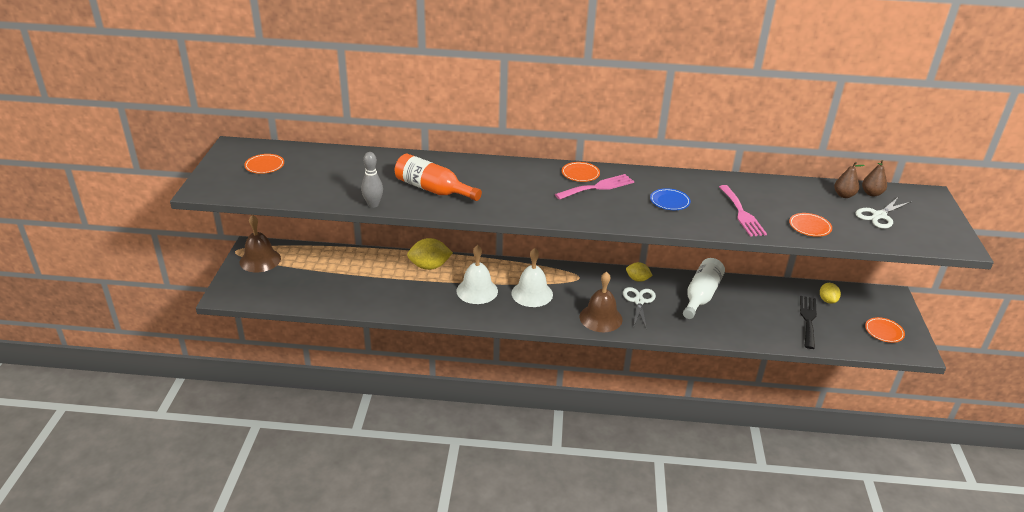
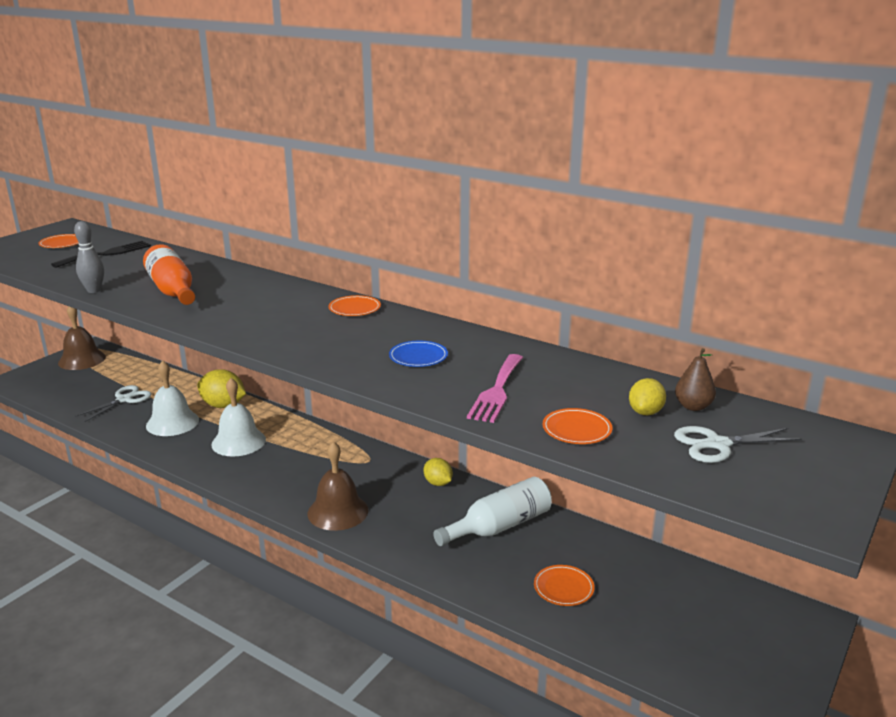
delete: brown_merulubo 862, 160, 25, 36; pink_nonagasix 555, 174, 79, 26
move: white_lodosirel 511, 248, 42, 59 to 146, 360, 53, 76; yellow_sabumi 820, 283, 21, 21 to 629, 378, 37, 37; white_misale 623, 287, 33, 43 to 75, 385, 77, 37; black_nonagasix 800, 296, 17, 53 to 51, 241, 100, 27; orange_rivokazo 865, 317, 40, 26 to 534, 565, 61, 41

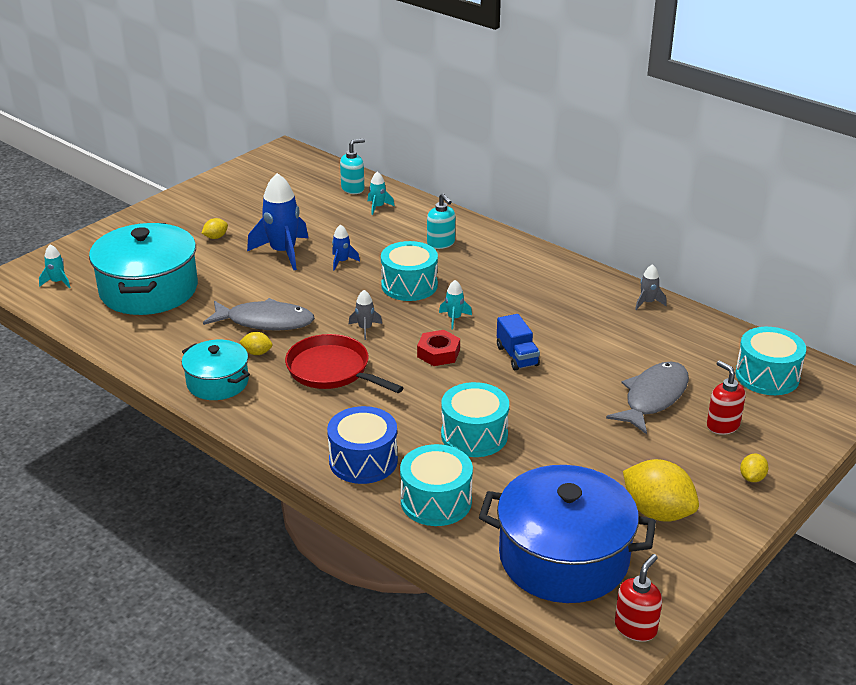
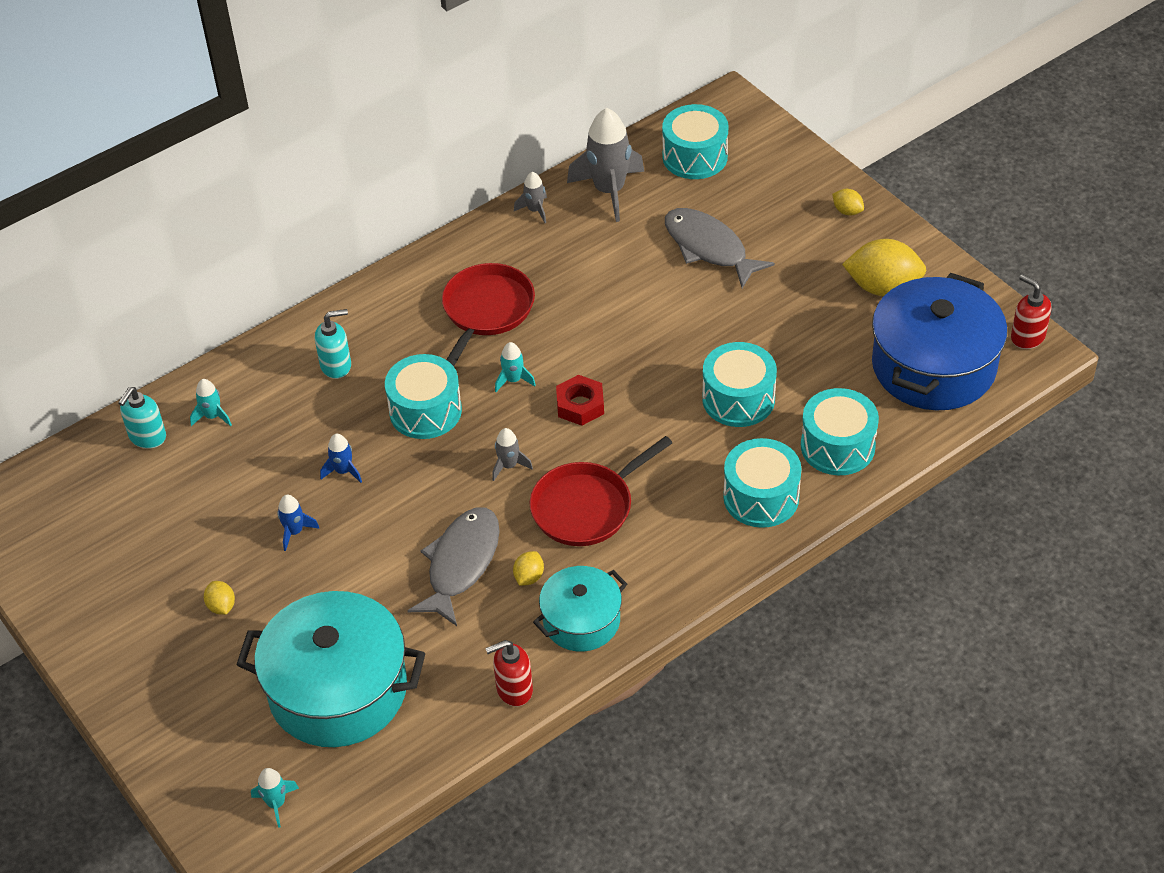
delete: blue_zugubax 497, 314, 43, 57
insert: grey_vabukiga 567, 108, 77, 114; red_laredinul 442, 263, 93, 103
move: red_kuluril 707, 360, 39, 75 to 485, 640, 48, 66
recolor: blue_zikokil 327, 406, 71, 78 to turquoise_zikokil 723, 438, 79, 90
rotate: turquoise_kuluril 340, 139, 25, 55 = 118, 387, 48, 62 135 degrees counterclockwise; yellow_sabumi 623, 459, 76, 63 = 842, 239, 85, 57 45 degrees clockwise
resize: blue_vabukiga 247, 173, 61, 97 = 277, 495, 42, 56 x0.48

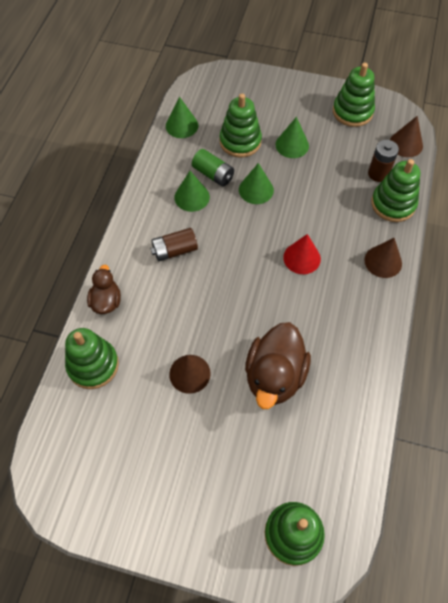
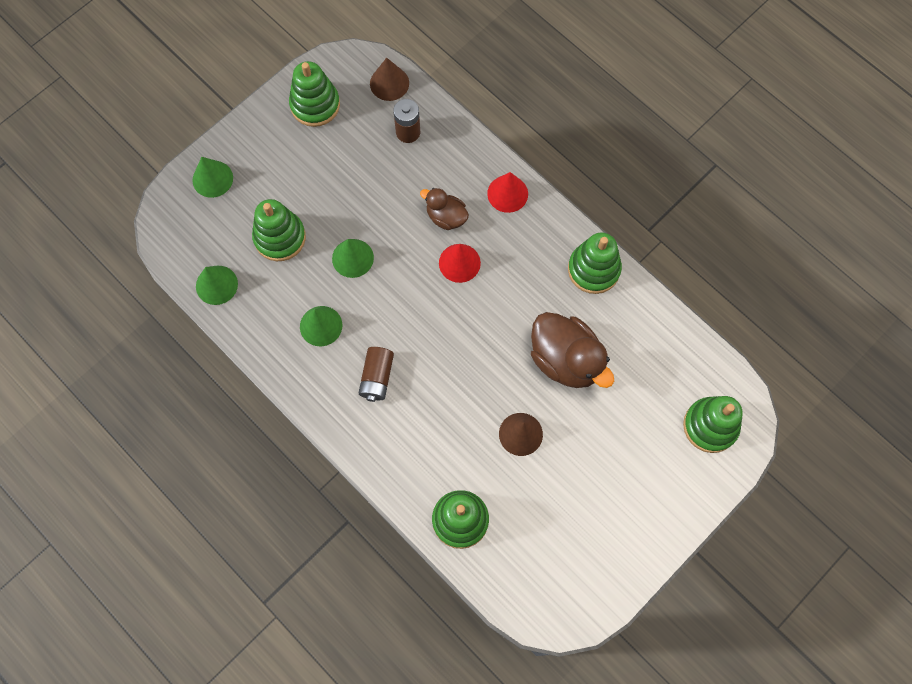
delete: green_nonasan 192, 149, 42, 37
move: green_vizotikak 275, 117, 34, 41 to 192, 157, 41, 41; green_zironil 371, 159, 49, 63 to 568, 232, 54, 62; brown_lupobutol 87, 265, 34, 49 to 420, 188, 49, 42
recolor: brown_vizotikak 364, 238, 38, 40 to red_vizotikak 487, 172, 41, 41

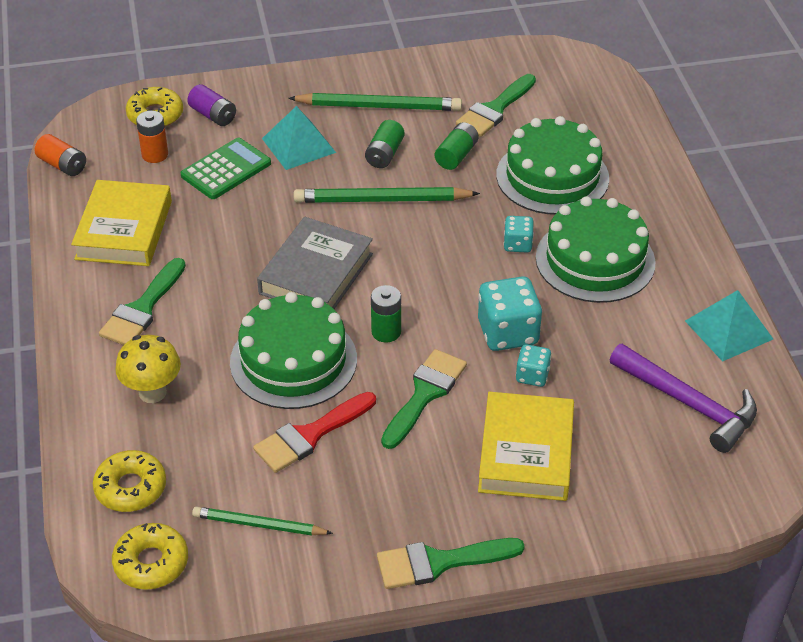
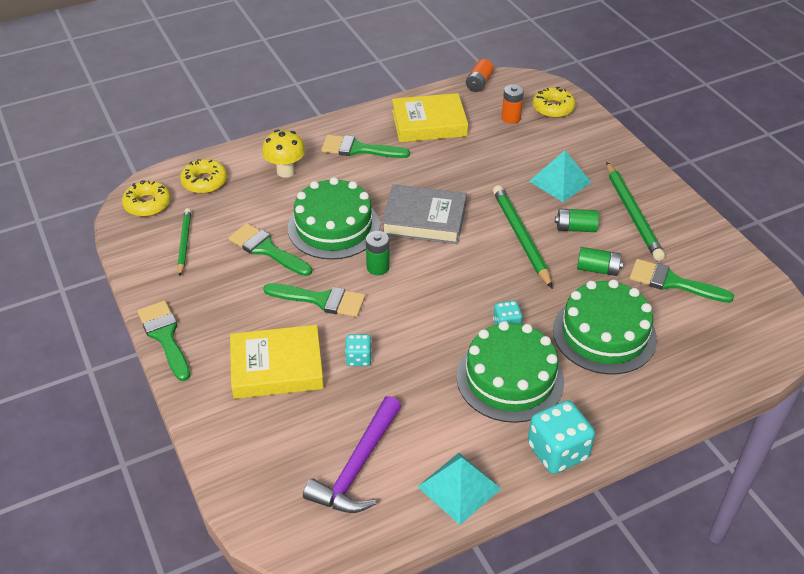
delete: purple_nonasan 187, 84, 49, 42; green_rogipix 180, 138, 91, 61
move: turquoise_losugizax 478, 276, 64, 75 to 528, 400, 67, 74
recolor: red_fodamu 253, 392, 123, 81 to green_fodamu 228, 223, 84, 53

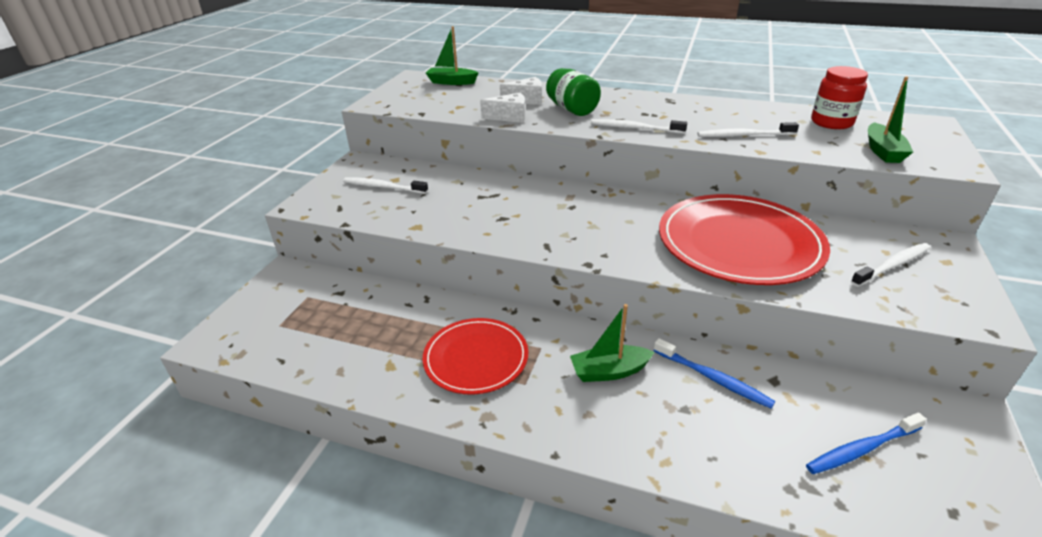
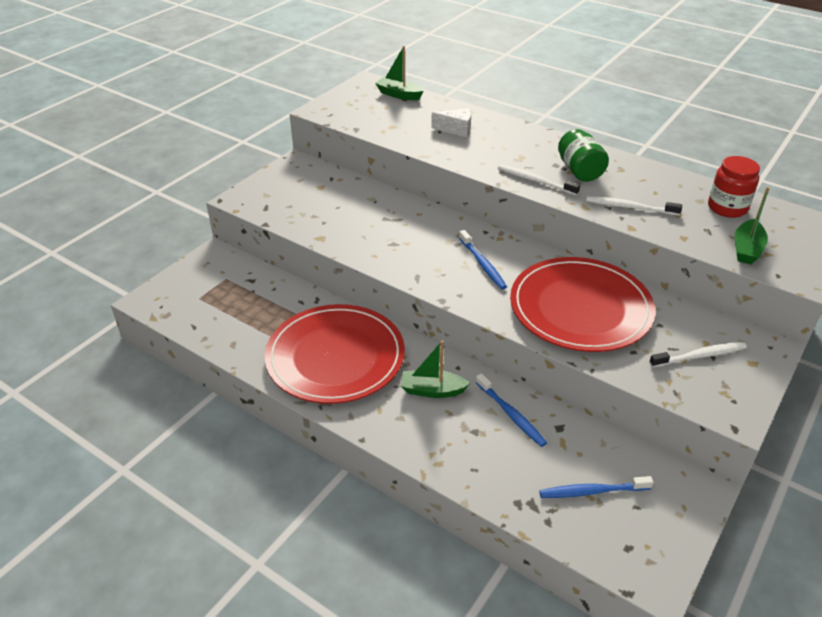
delete: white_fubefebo 480, 92, 45, 31; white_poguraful 343, 177, 85, 17
insert: blue_poguraful 459, 230, 48, 60
move: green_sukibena 546, 68, 55, 48 to 558, 129, 51, 53
resize: red_rivokazo 422, 318, 106, 77 = 265, 304, 140, 100 x1.64

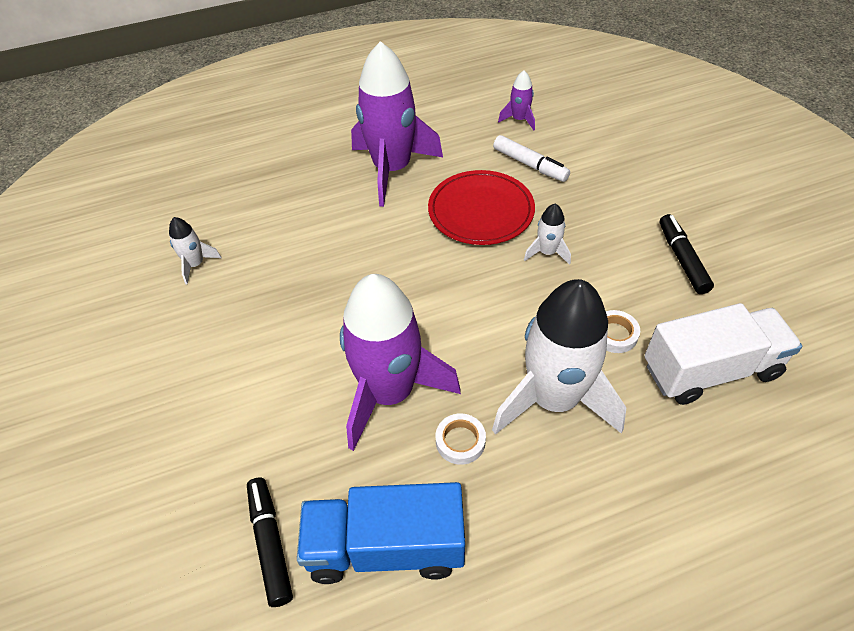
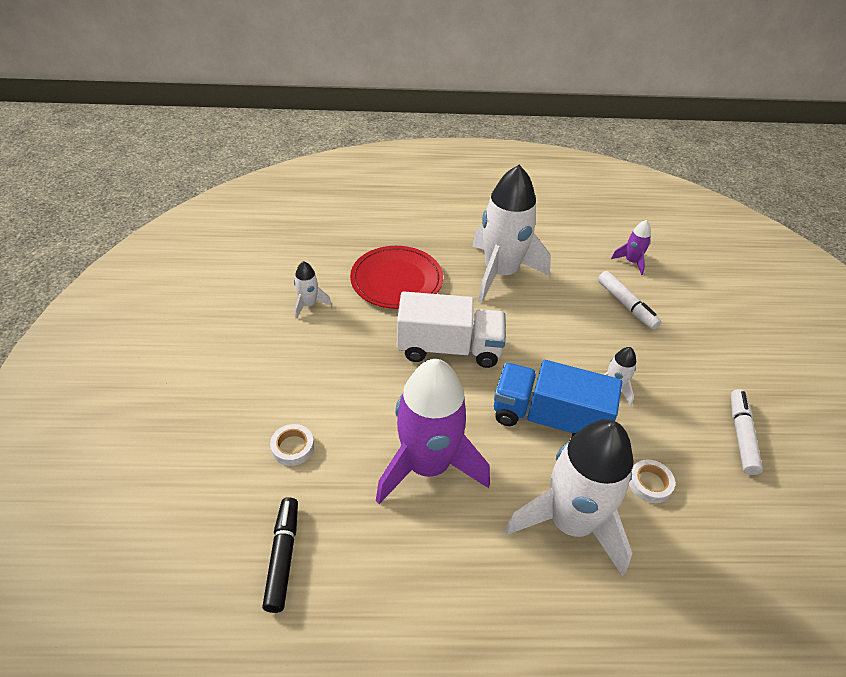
move: red_rivokazo 428, 170, 107, 75 to 350, 246, 93, 63; white_zugubax 645, 303, 157, 102 to 397, 292, 109, 76; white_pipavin 436, 413, 50, 52 to 270, 424, 44, 42; blue_zugubax 297, 482, 168, 102 to 494, 360, 128, 76
recolor: purple_vabukiga 351, 41, 92, 166 to white_vabukiga 472, 165, 79, 138; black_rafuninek 660, 214, 54, 80 to white_rafuninek 731, 389, 32, 86

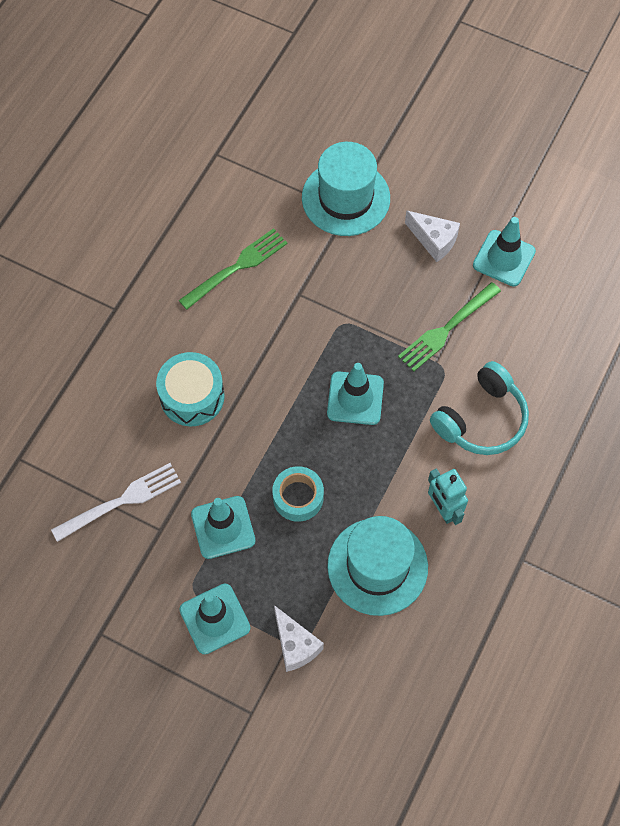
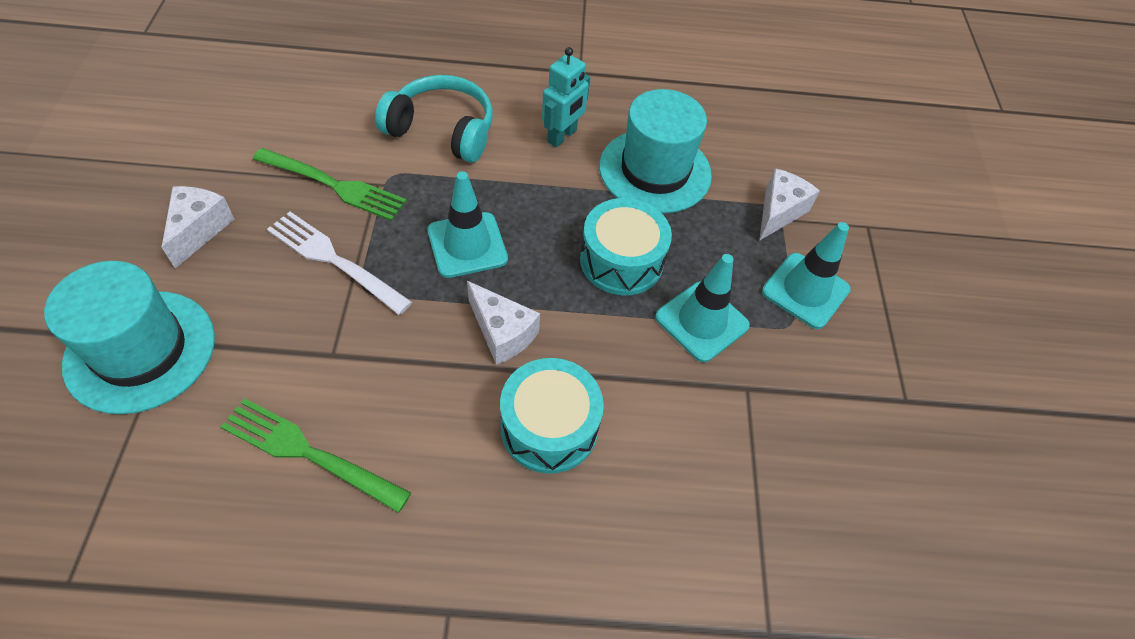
delete: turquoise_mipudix 473, 217, 63, 70
insert: white_fubefebo 467, 281, 73, 84
move: white_nonagasix 51, 463, 130, 79 to 267, 212, 145, 103
replace: turquoise_pipavin 272, 466, 52, 56 to turquoise_zikokil 580, 198, 92, 97

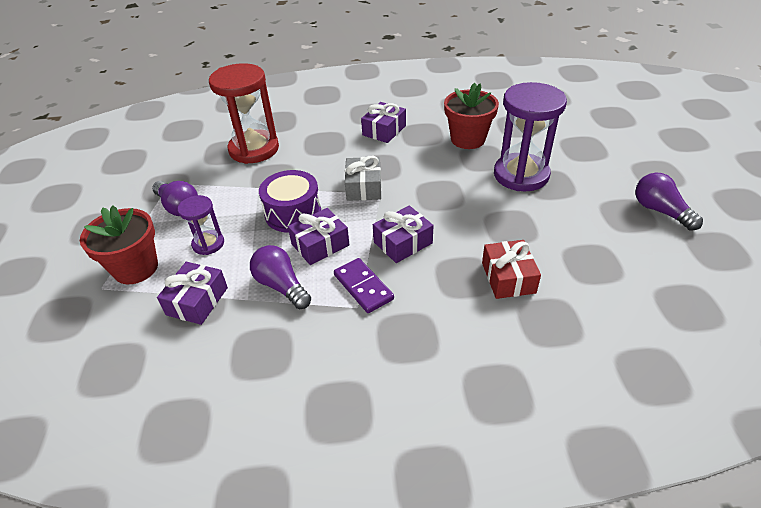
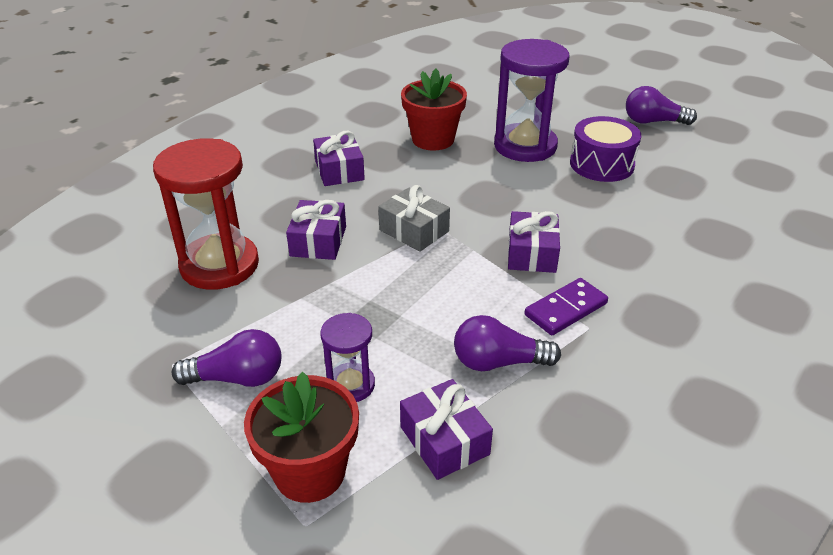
delete: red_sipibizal 482, 240, 59, 59
move: purple_zikokil 259, 170, 62, 63 to 570, 116, 71, 66; purple_sipibizal 288, 208, 61, 57 to 286, 200, 60, 60
rotate: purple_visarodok 334, 258, 60, 55 = 525, 278, 83, 57 45 degrees counterclockwise

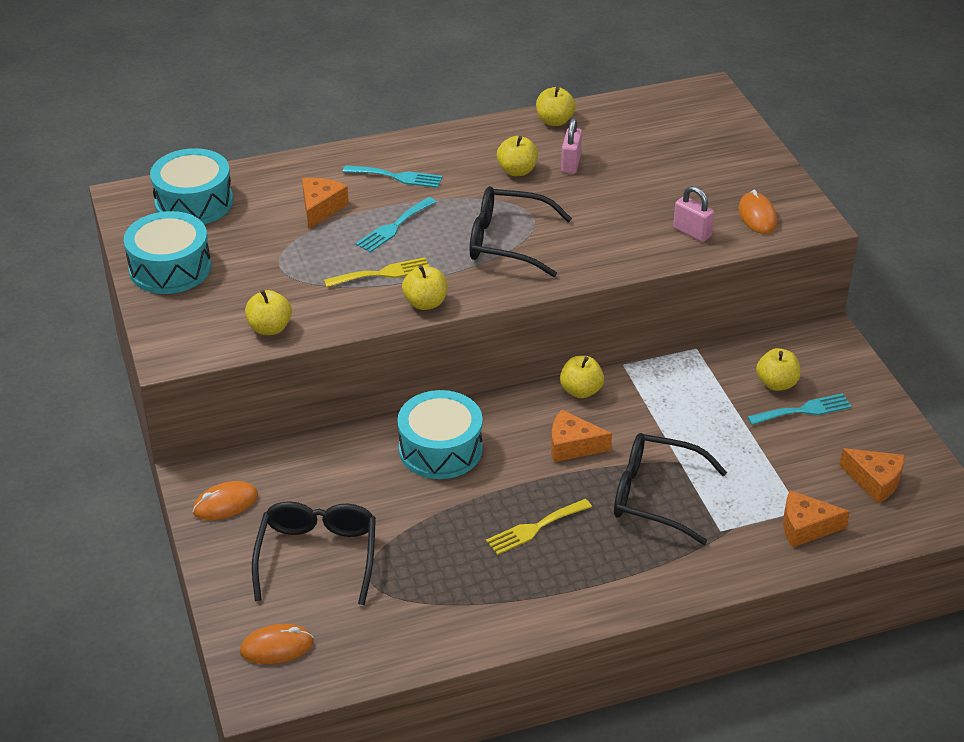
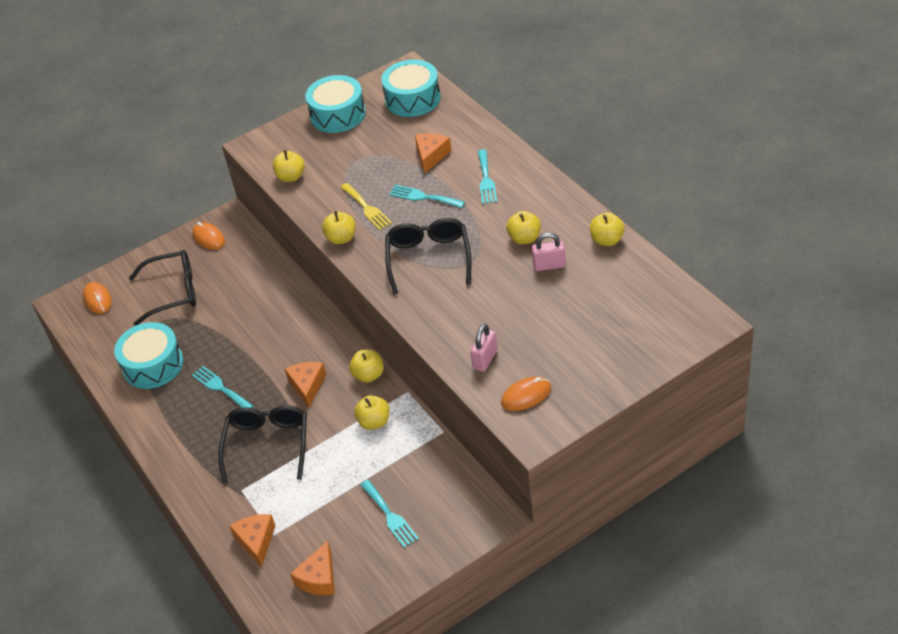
move: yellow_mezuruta 756, 348, 44, 43 to 354, 395, 35, 35; turquoise_zikokil 397, 390, 86, 89 to 114, 322, 69, 67
recolor: yellow_nonagasix 486, 499, 106, 56 to turquoise_nonagasix 192, 366, 61, 42
rotate: orange_fubefebo 302, 178, 47, 51 = 415, 133, 37, 41 75 degrees counterclockwise

